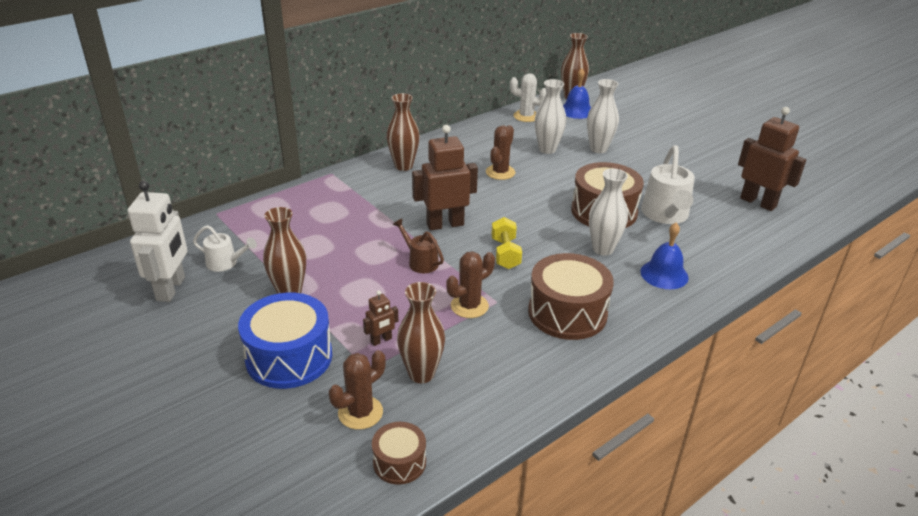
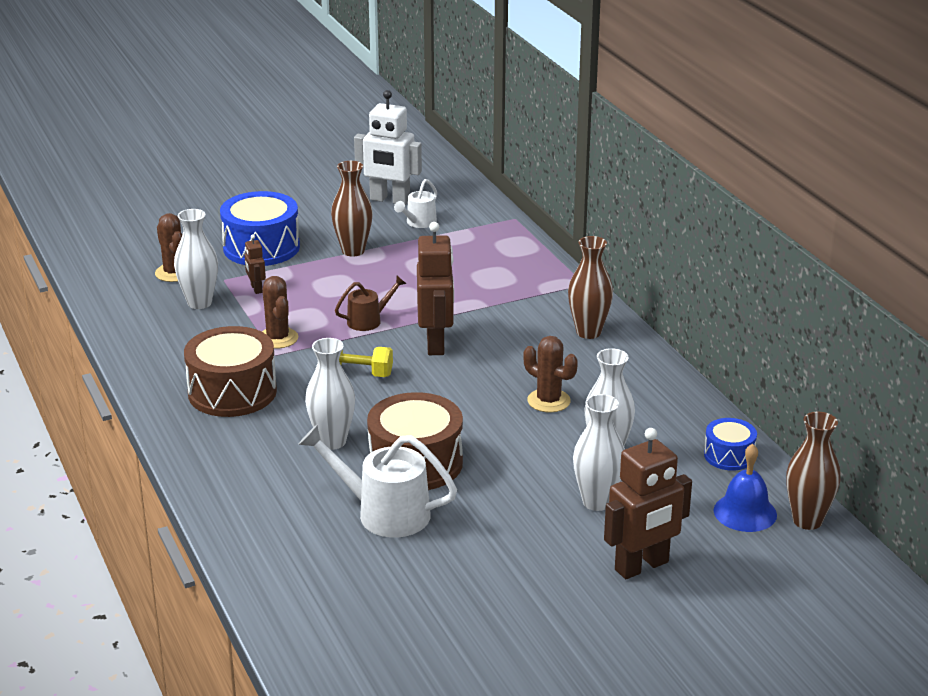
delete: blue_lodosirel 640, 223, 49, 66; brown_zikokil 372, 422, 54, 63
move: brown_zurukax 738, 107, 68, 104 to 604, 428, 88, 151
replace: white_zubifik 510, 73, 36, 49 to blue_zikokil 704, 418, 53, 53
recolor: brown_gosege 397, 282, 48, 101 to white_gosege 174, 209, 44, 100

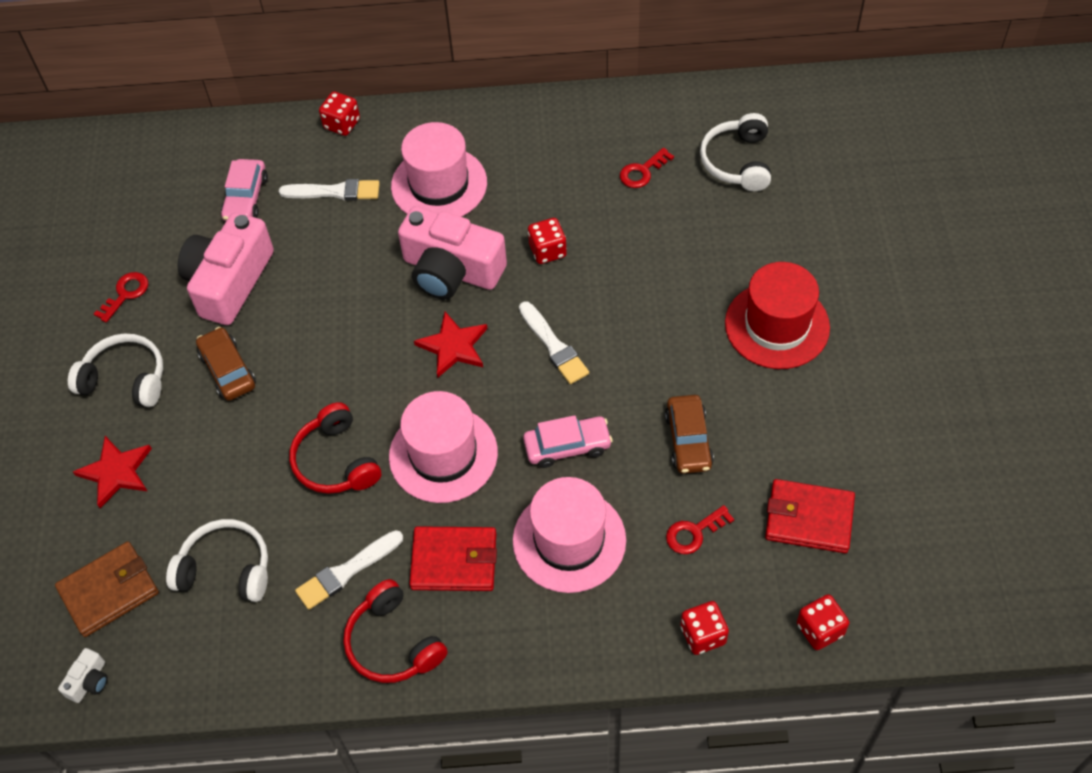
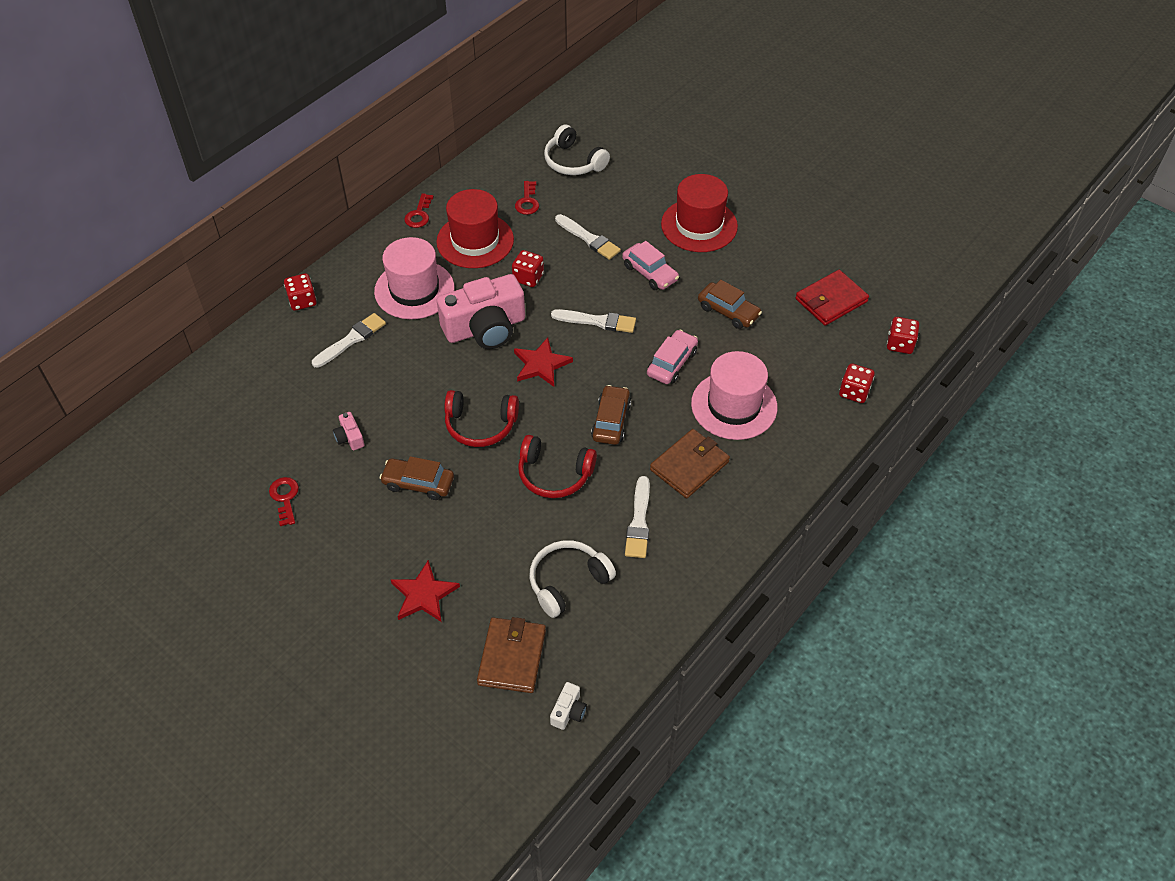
delete: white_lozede 68, 334, 95, 73
insert: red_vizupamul 436, 189, 78, 79; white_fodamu 555, 214, 66, 46
move: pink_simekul 221, 159, 47, 62 to 622, 241, 57, 49; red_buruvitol 666, 505, 68, 49 to 404, 193, 30, 35; red_lozede 343, 579, 105, 104 to 444, 390, 75, 57
replace: pink_vizupamul 389, 391, 109, 112 to brown_simekul 591, 385, 40, 60
recolor: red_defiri 409, 526, 88, 65 to brown_defiri 650, 429, 80, 69
rotate: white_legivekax 58, 648, 50, 55 = 550, 682, 37, 48 45 degrees clockwise
resize: pink_legivekax 178, 212, 96, 113 = 333, 412, 32, 39 x0.40

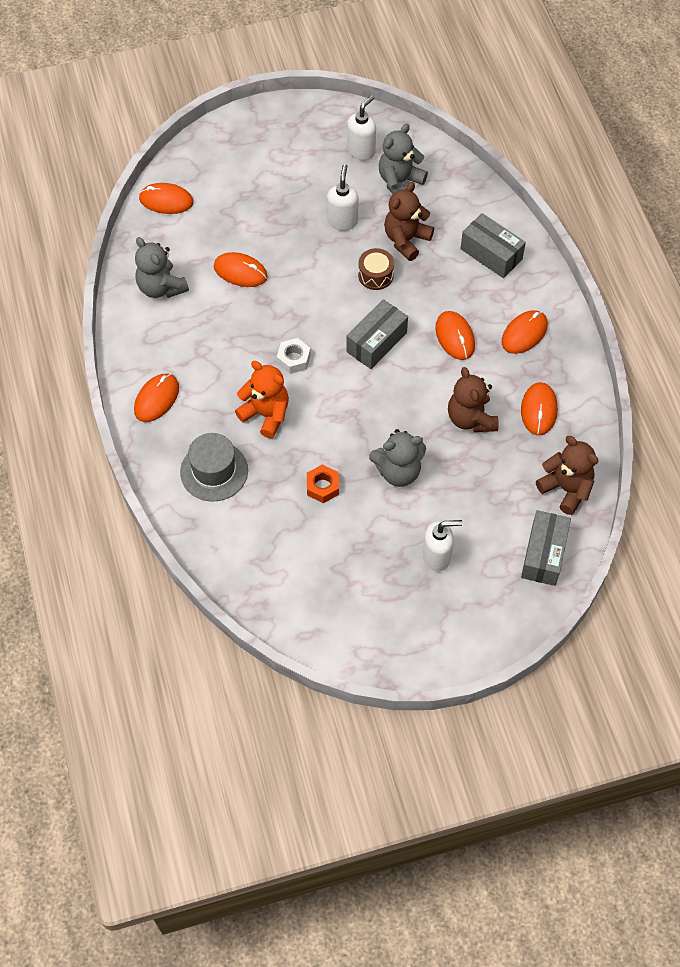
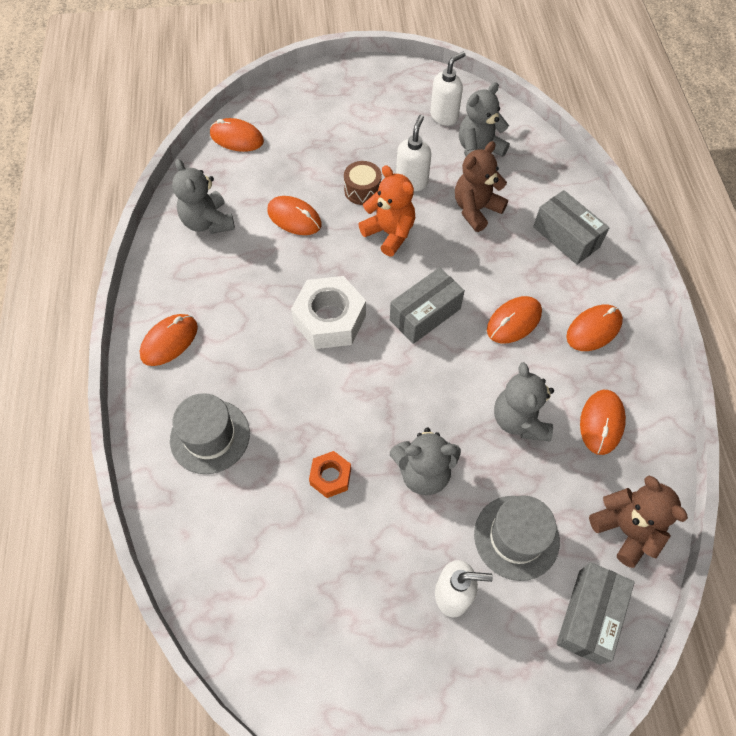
insert: grey_vizupamul 474, 495, 86, 86
move: brown_zikokil 358, 248, 36, 42 to 344, 161, 38, 44; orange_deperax 235, 361, 54, 77 to 358, 165, 57, 91
recolor: brown_deperax 448, 367, 51, 65 to grey_deperax 494, 362, 60, 80
rotate: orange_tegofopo 435, 311, 40, 49 = 487, 296, 55, 47 60 degrees clockwise
resize: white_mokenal 277, 338, 34, 36 = 291, 276, 75, 73 x1.86

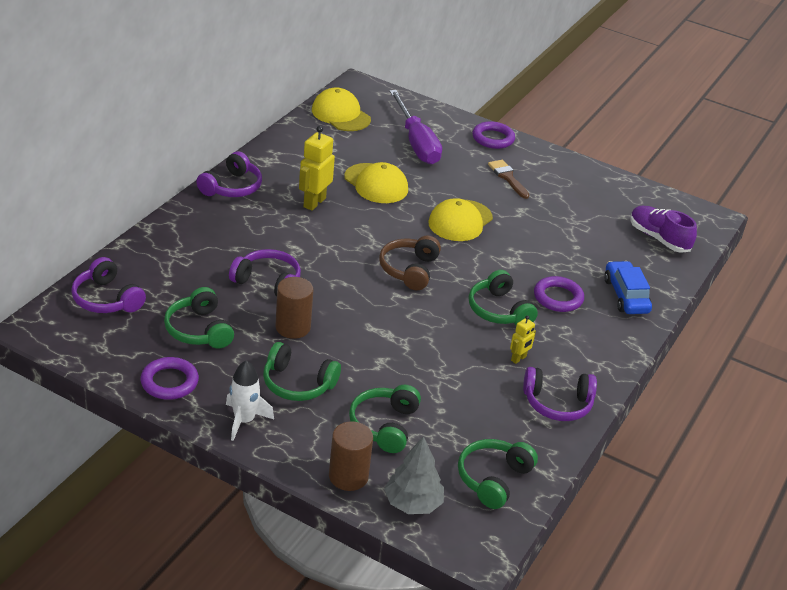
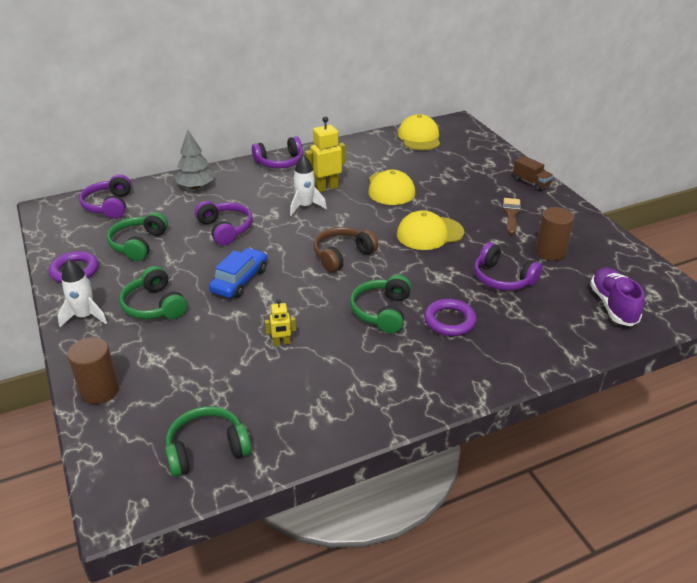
delete: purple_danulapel 389, 90, 53, 74; green_lozede 349, 385, 72, 68
insert: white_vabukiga 290, 154, 37, 62
move: blue_simekul 604, 261, 48, 53 to 209, 248, 58, 50; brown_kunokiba 276, 277, 37, 62 to 535, 207, 39, 54; yellow_zurukax 510, 316, 26, 48 to 265, 299, 31, 47; purple_lozede 523, 367, 74, 54 to 474, 242, 69, 49; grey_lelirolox 384, 436, 60, 78 to 175, 130, 40, 59
replace: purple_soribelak 472, 121, 43, 28 to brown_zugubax 513, 156, 41, 35

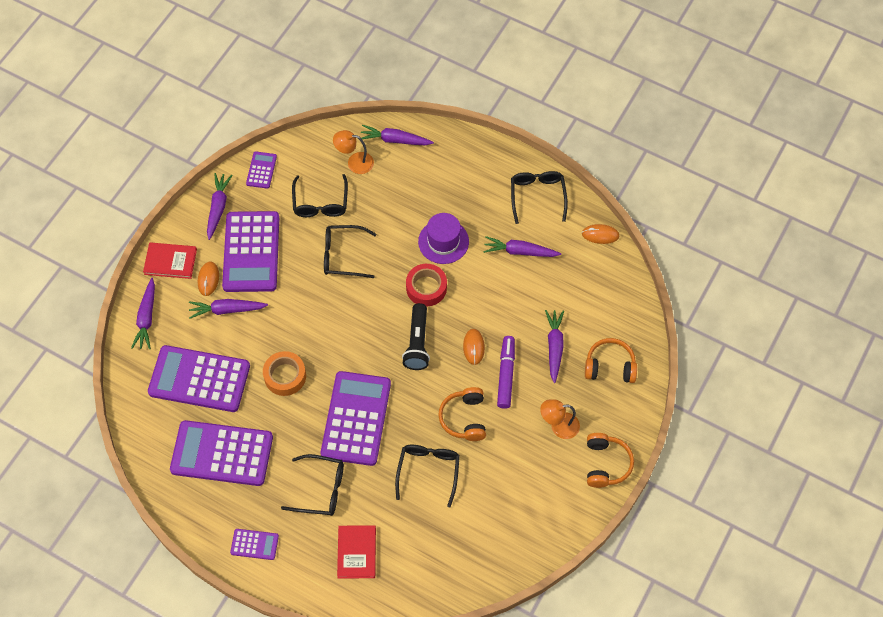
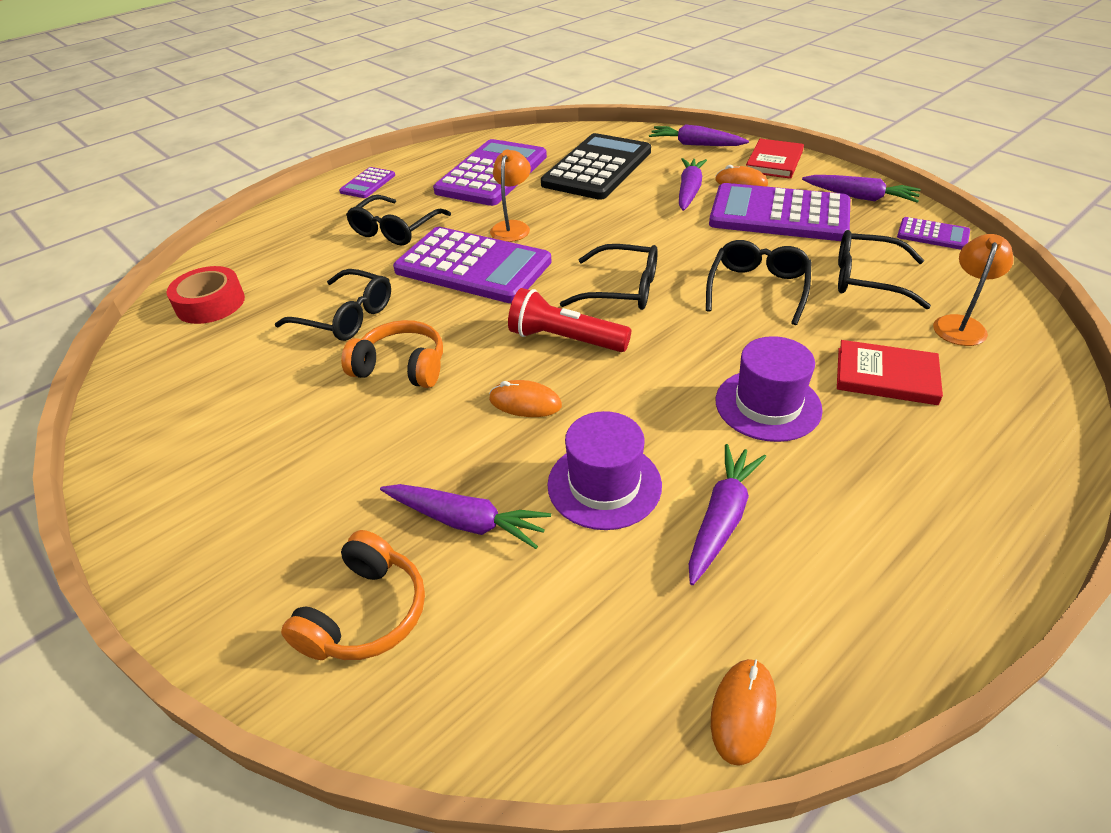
delete: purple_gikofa 361, 125, 73, 20; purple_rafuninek 497, 336, 18, 73; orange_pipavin 263, 351, 43, 45; orange_lozede 587, 433, 47, 55
insert: purple_vizupamul 547, 411, 115, 119
move: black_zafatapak 511, 171, 57, 53 to 560, 244, 98, 66; red_pipavin 406, 264, 41, 42 to 167, 266, 78, 58; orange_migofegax 540, 399, 40, 40 to 490, 149, 41, 93; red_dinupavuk 337, 525, 39, 54 to 837, 340, 106, 65
recolor: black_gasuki 402, 303, 28, 67 to red_gasuki 508, 288, 123, 64; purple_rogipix 148, 345, 102, 67 to black_rogipix 541, 133, 110, 67

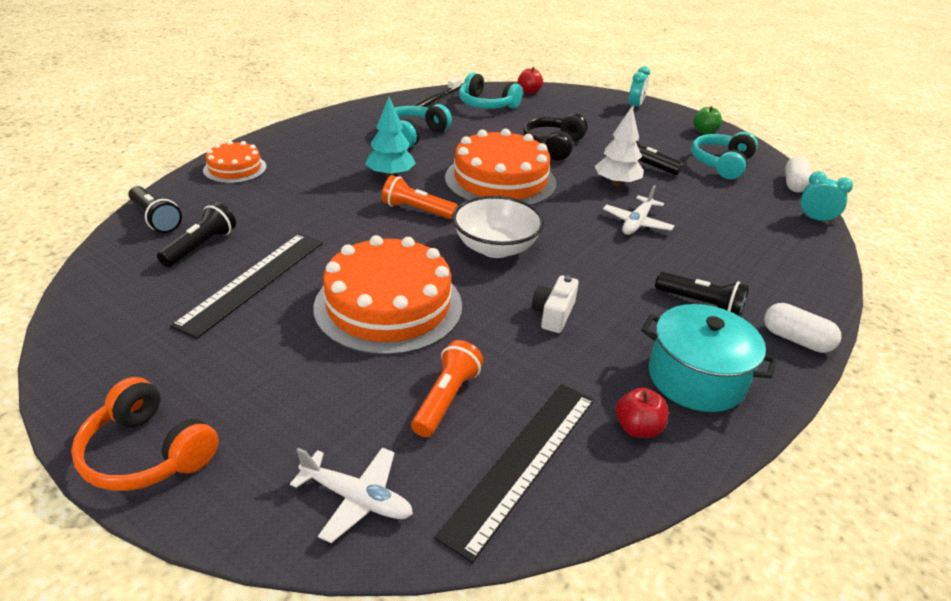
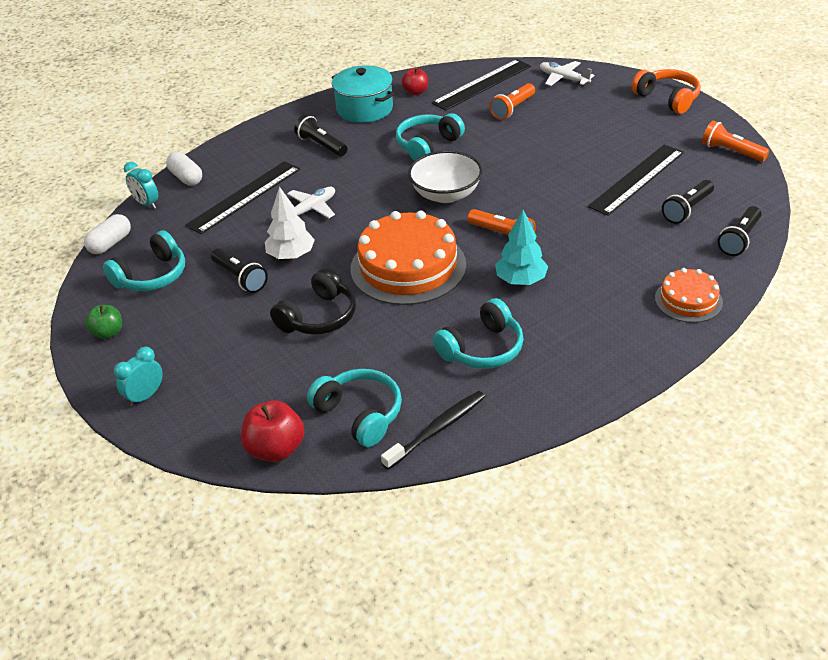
delete: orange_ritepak 313, 235, 149, 121
insert: orange_gasuki 702, 121, 67, 41; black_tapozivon 185, 161, 115, 73
move: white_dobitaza 764, 303, 78, 50 to 166, 152, 36, 34
replace: white_legivekax 532, 275, 47, 58 to turquoise_lozede 396, 113, 69, 48
rotate: black_gasuki 128, 186, 54, 47 = 718, 206, 43, 50 120 degrees counterclockwise
resize: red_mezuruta 518, 67, 25, 27 = 241, 400, 63, 62 x1.54

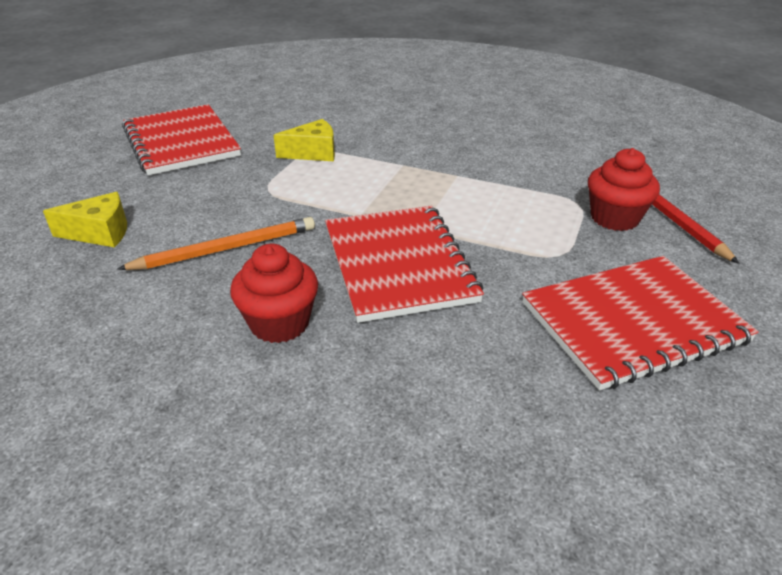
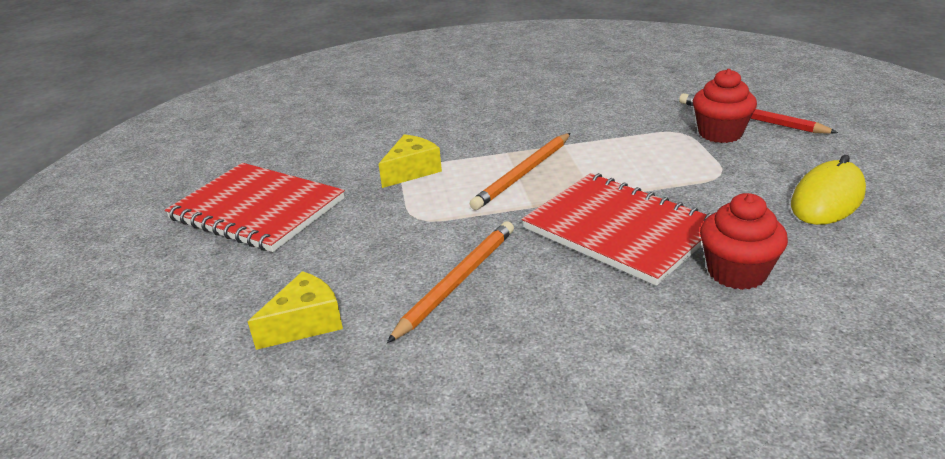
insert: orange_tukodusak 470, 133, 101, 77
move: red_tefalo 230, 244, 88, 99 to 700, 193, 88, 97
replace: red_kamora 522, 256, 237, 134 to yellow_tegofopo 791, 155, 75, 70

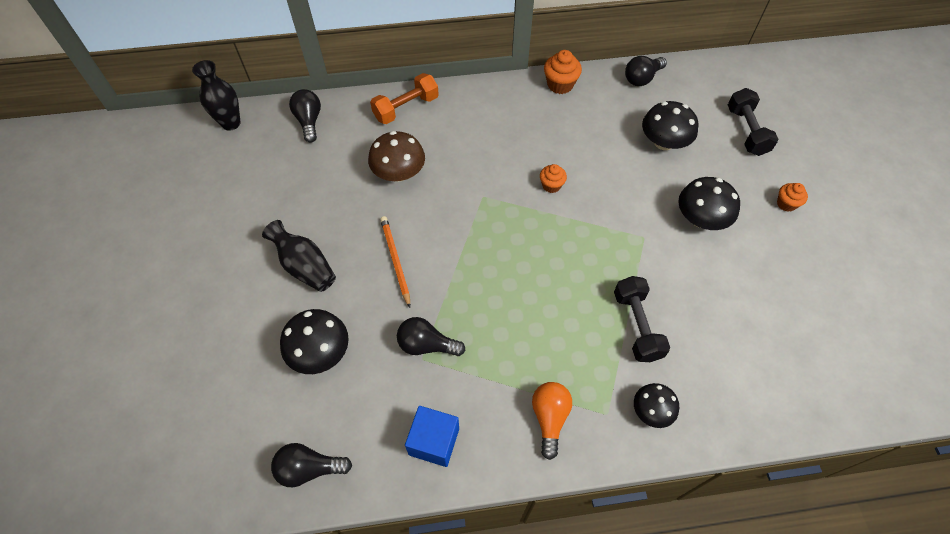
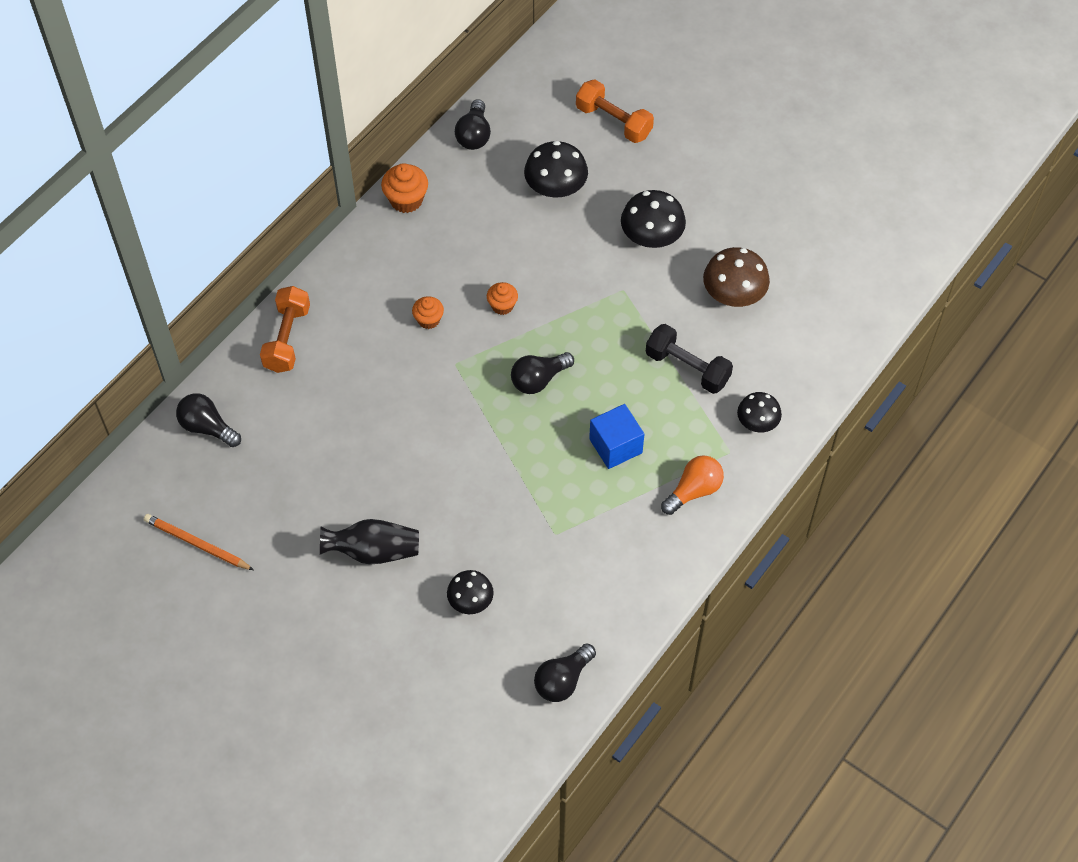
delete: black_gosege 192, 60, 48, 71
move: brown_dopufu 368, 131, 57, 50 to 703, 247, 67, 60; orange_tefalo 777, 183, 31, 29 to 412, 296, 32, 33; orange_tukodusak 380, 216, 30, 92 to 144, 514, 110, 56; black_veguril 397, 317, 68, 39 to 511, 352, 63, 42; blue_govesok 405, 406, 54, 61 to 589, 404, 55, 65
recolor: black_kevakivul 728, 88, 51, 68 to orange_kevakivul 576, 79, 78, 64
rotate: orange_veguril 532, 382, 40, 78 = 661, 455, 63, 60 90 degrees clockwise
resize: black_dopufu 280, 309, 69, 65 = 447, 570, 47, 44 x0.64

